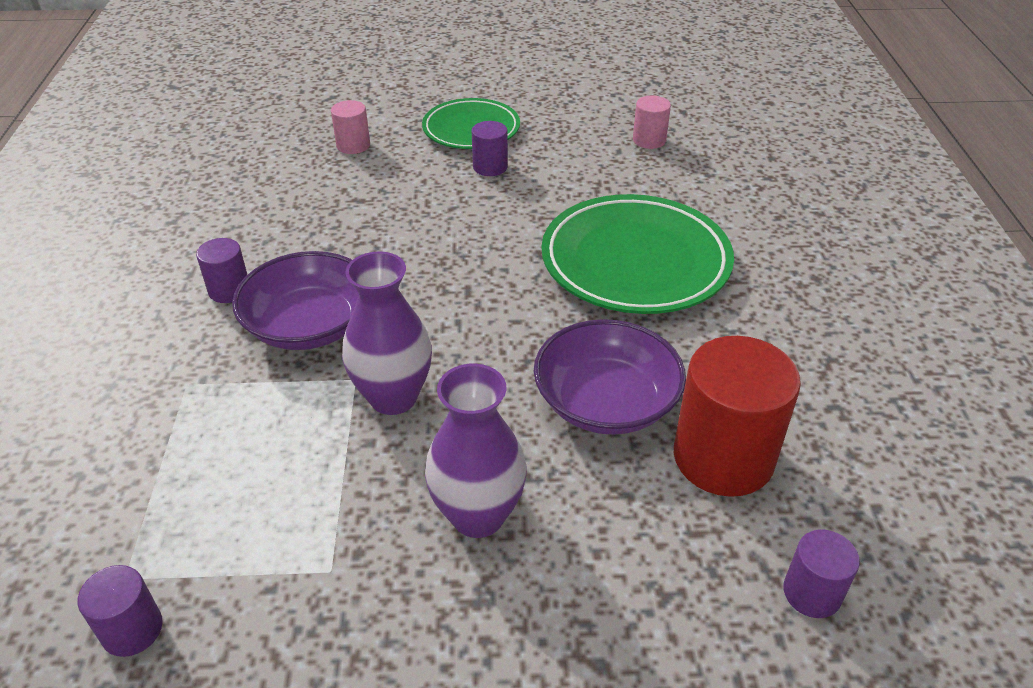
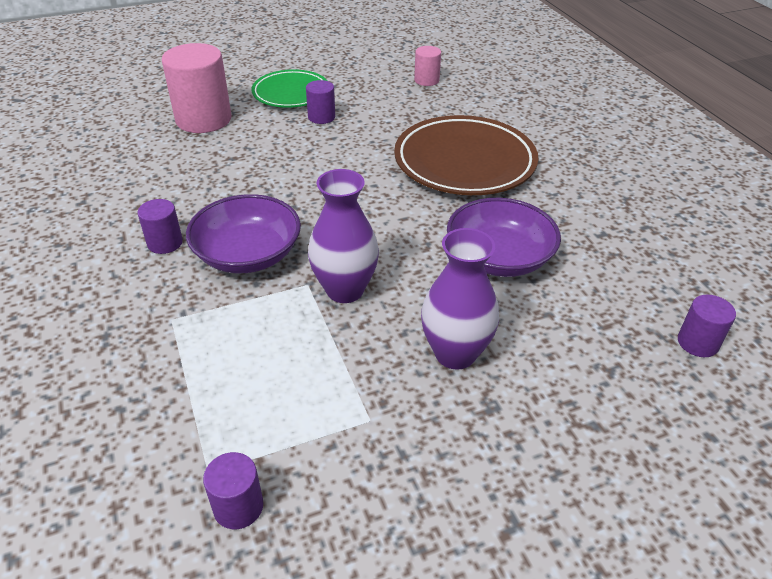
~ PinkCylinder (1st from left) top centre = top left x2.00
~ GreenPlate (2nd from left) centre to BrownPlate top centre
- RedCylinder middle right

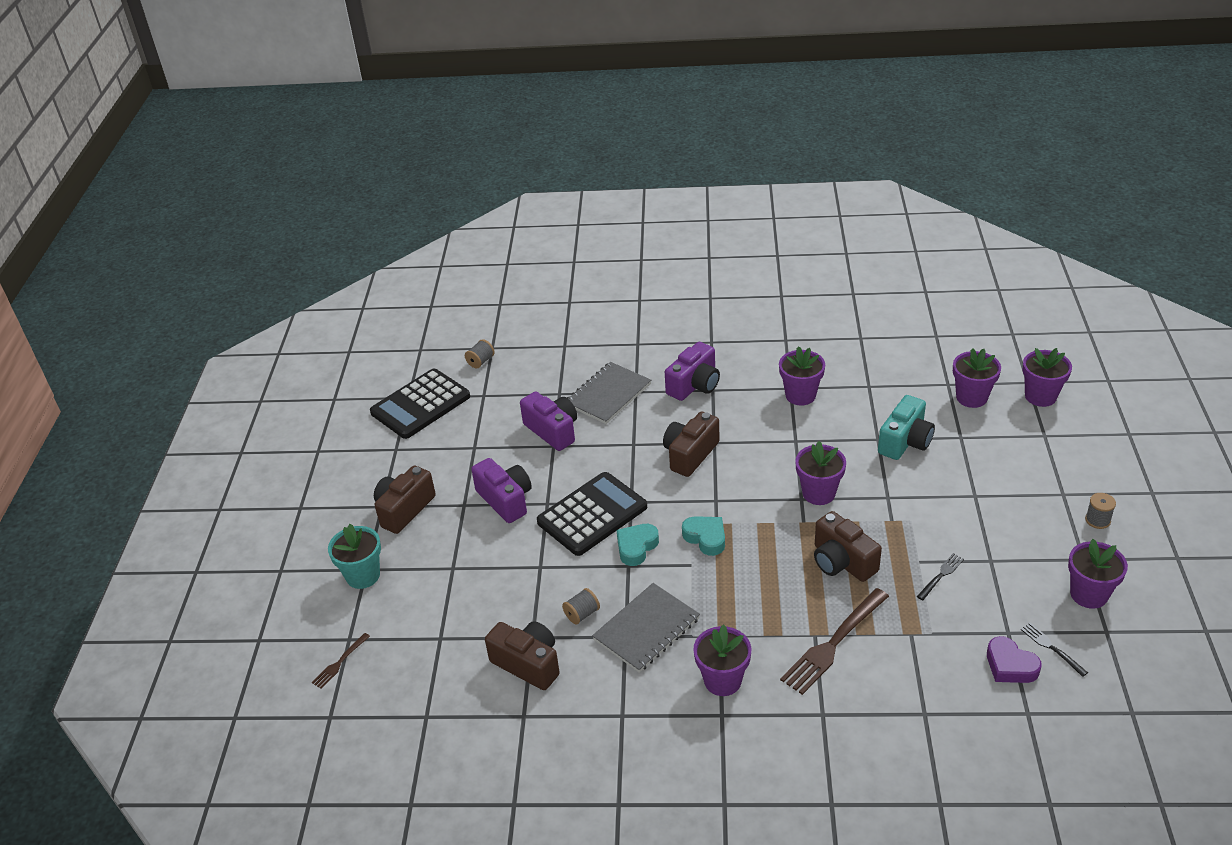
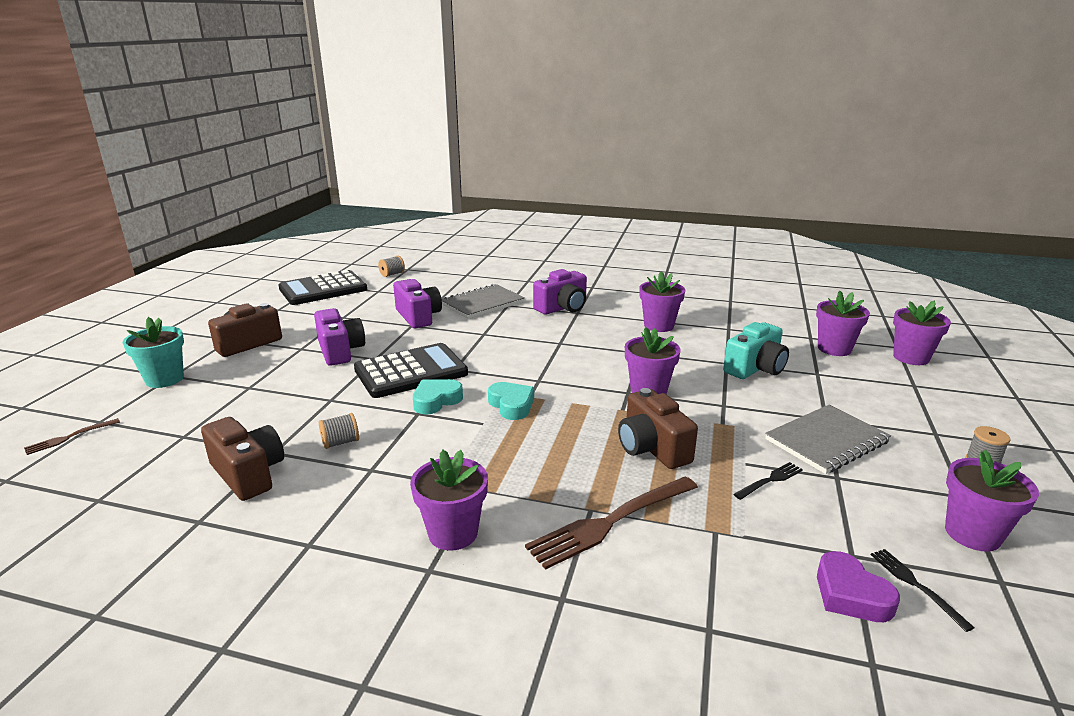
~ GreyNotebook (2nd from left) bottom centre to middle right
- BrownCamera (3rd from left) centre

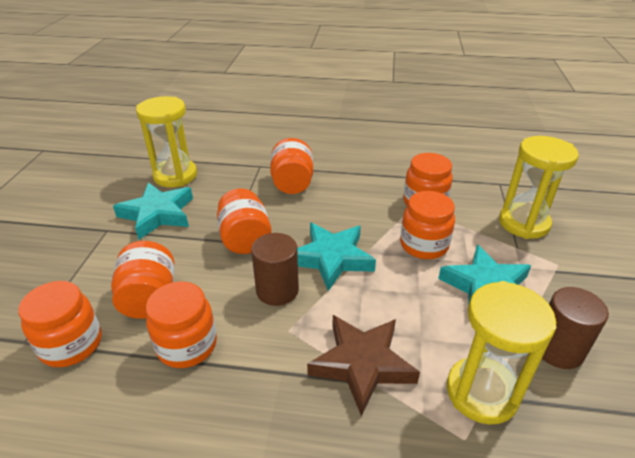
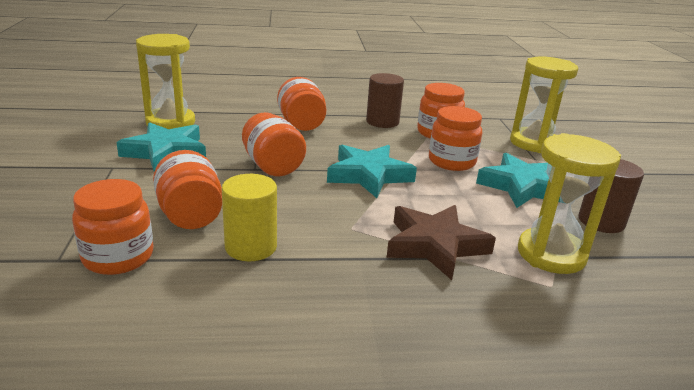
~ OrangeJar (3rd from left) bottom left to YellowCylinder centre
~ BrownCylinder (1st from left) centre to top centre

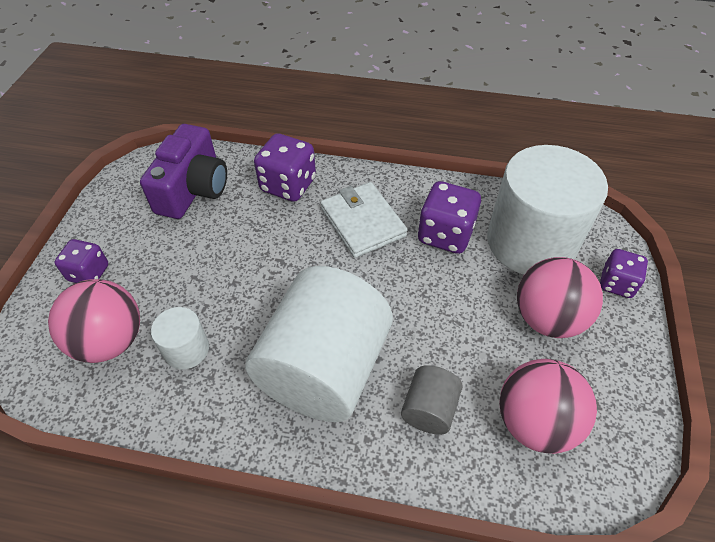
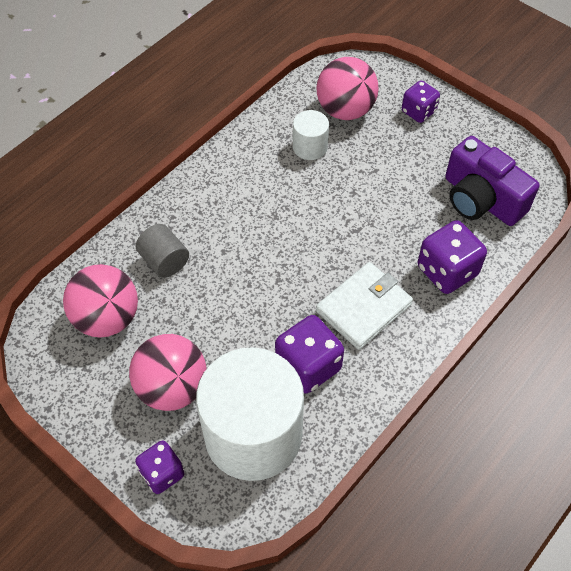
- WhiteCylinder (2nd from left) centre
~ WhiteWallet centre = centre 45 degrees counterclockwise

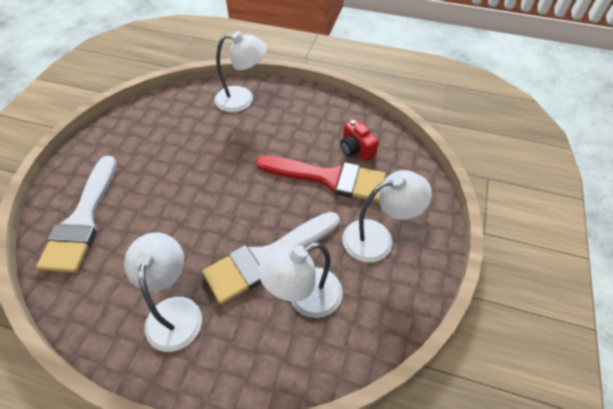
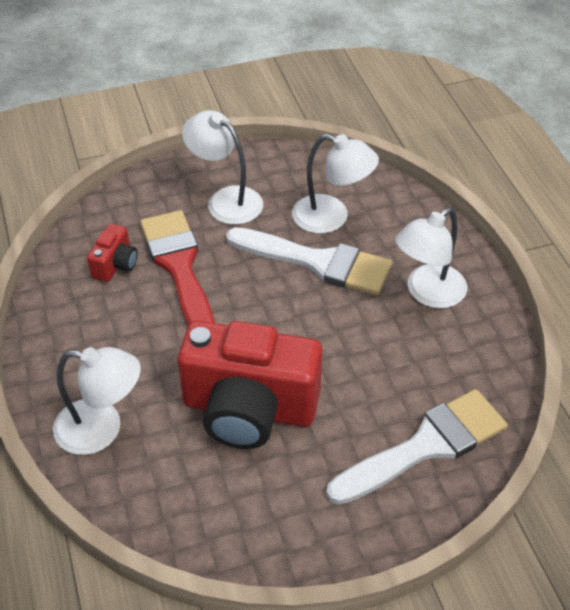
~ WhiteLamp (2nd from left in the first image) top centre = middle left 135 degrees clockwise
+ RedCamera (2nd from left) centre

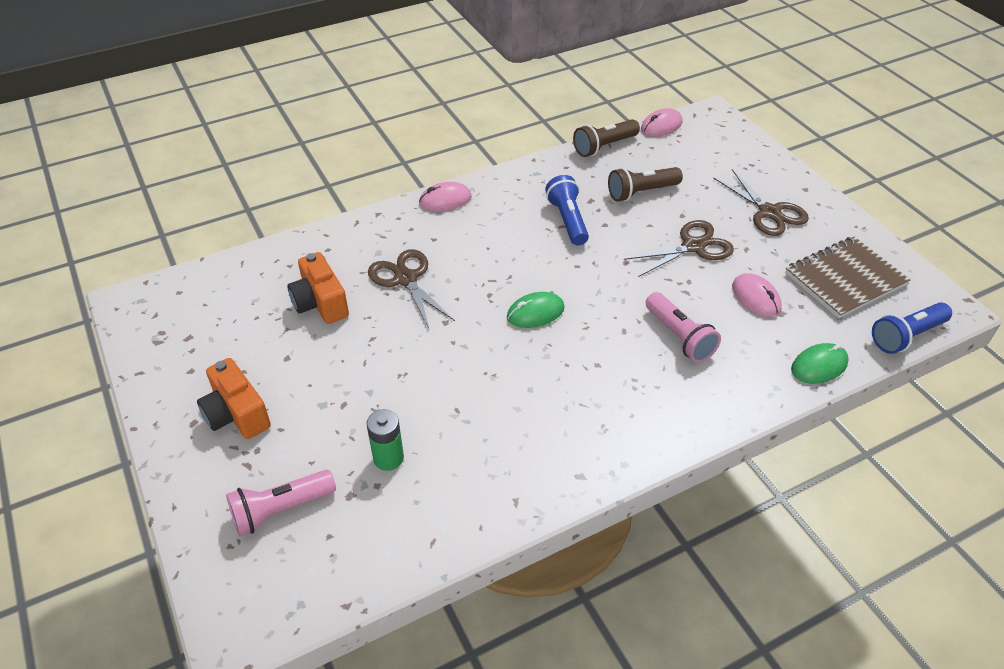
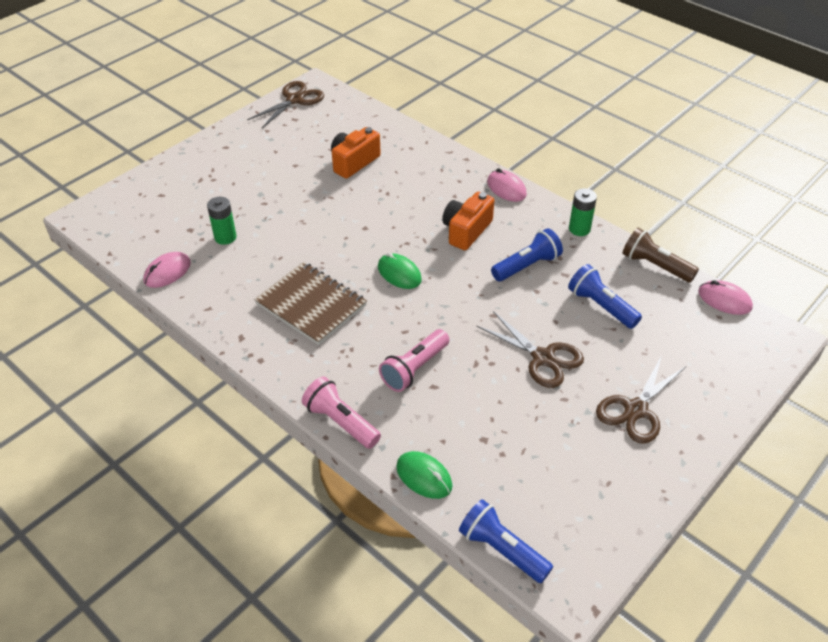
~ OrangeCamera (1st from left in the first image) middle left to OrangeCamera (2nd from left) centre
~ PinkFlashlight (1st from left) bottom left to centre
~ BrownScissors (1st from left) centre to top centre
~ BrownFlashlight (2nd from left) top centre to BlueFlashlight (3rd from left) middle right
~ PinkMouse (3rd from left in the first image) middle right to PinkMouse (1st from left) middle left
~ BrownNotebook middle right to centre
+ GreenBattery (2nd from left) top right

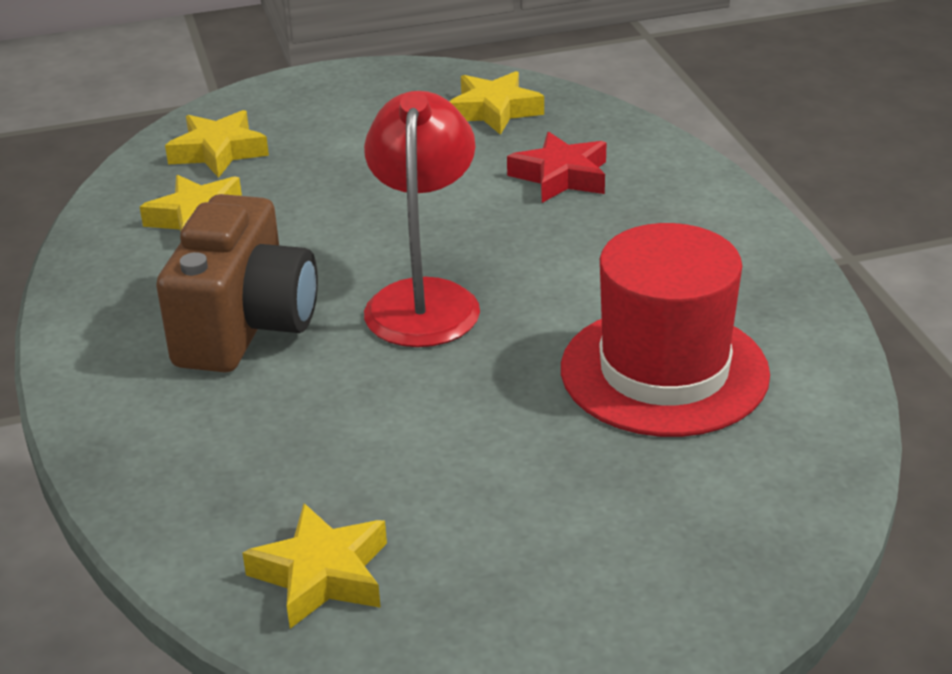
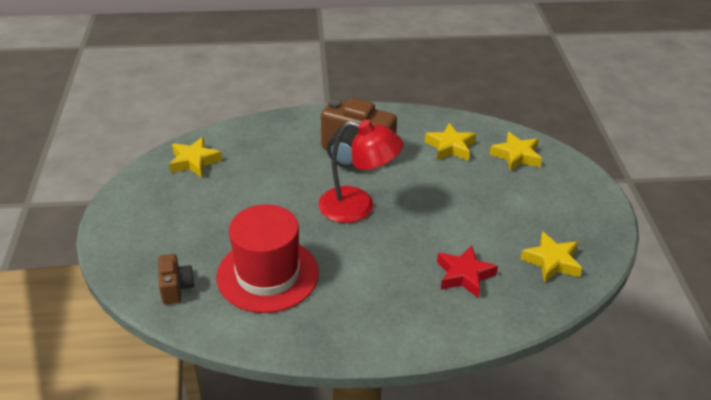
+ BrownCamera (1st from left) bottom left

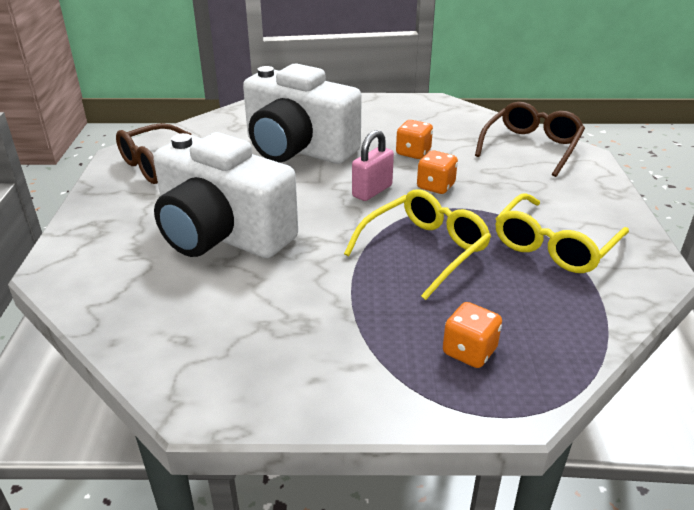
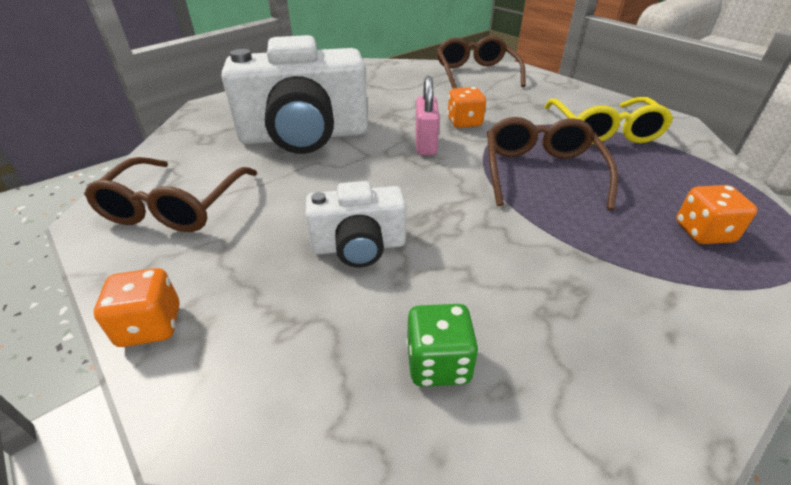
~ WhiteCamera (1st from left in the first image) middle left = centre x0.52
~ YellowGlasses (1st from left) centre to BrownGlasses (3rd from left) middle right
~ OrangeDice (1st from left) top centre to middle left
+ GreenDice bottom centre

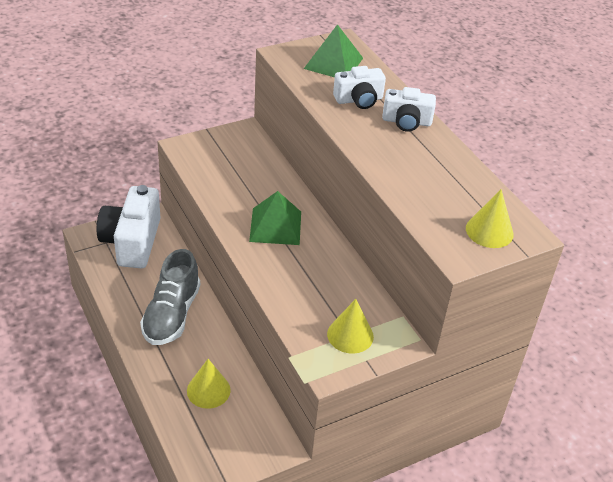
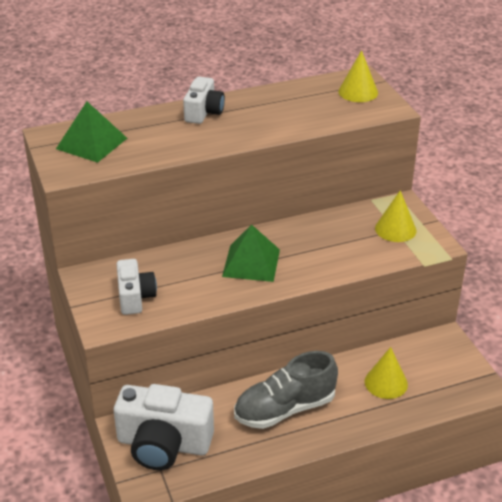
~ GreyShoe middle left = bottom centre 135 degrees clockwise
~ WhiteCamera (2nd from left in the first image) top centre to WhiteCamera (1st from left) middle left

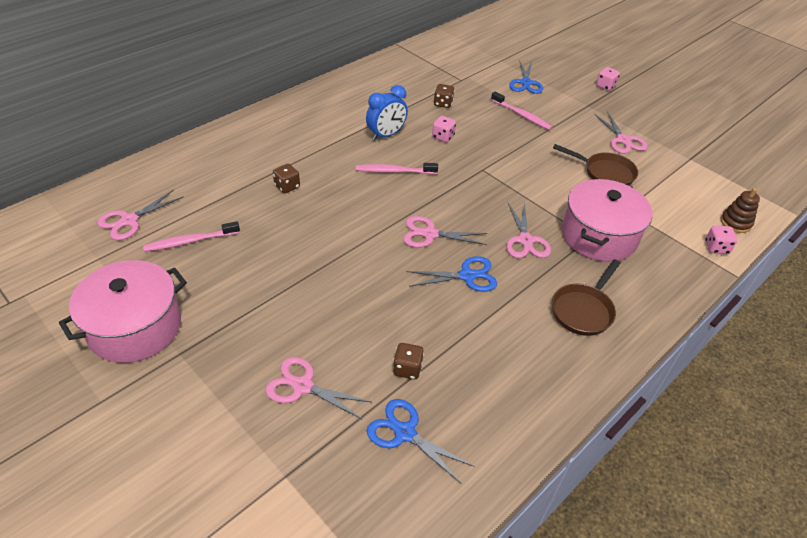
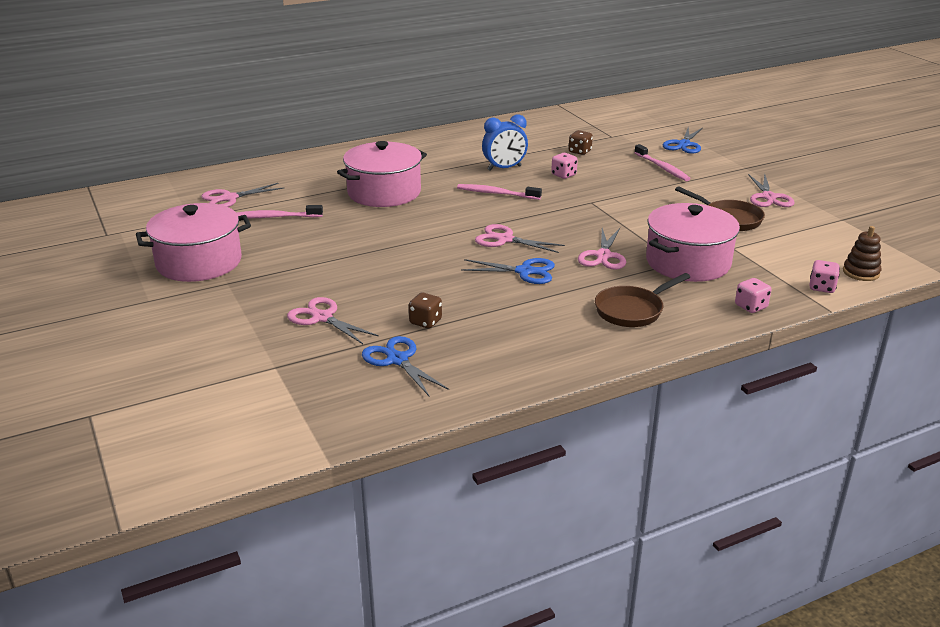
~ BrownDice (1st from left) top centre to PinkPot (2nd from left) top centre
~ PinkDice (2nd from left) top right to middle right

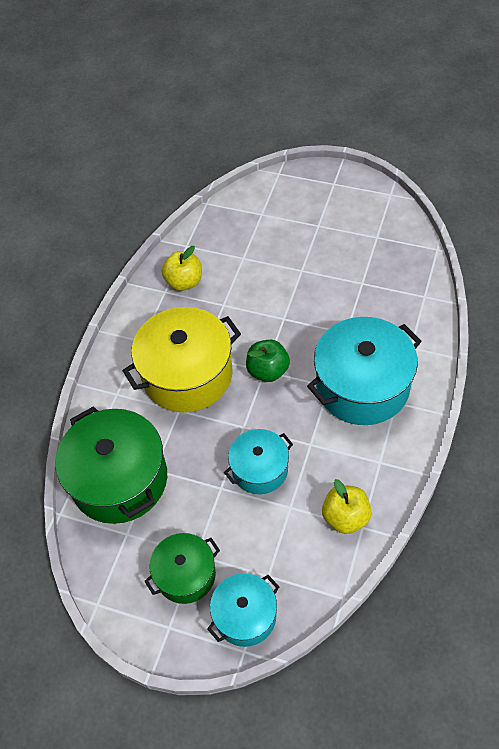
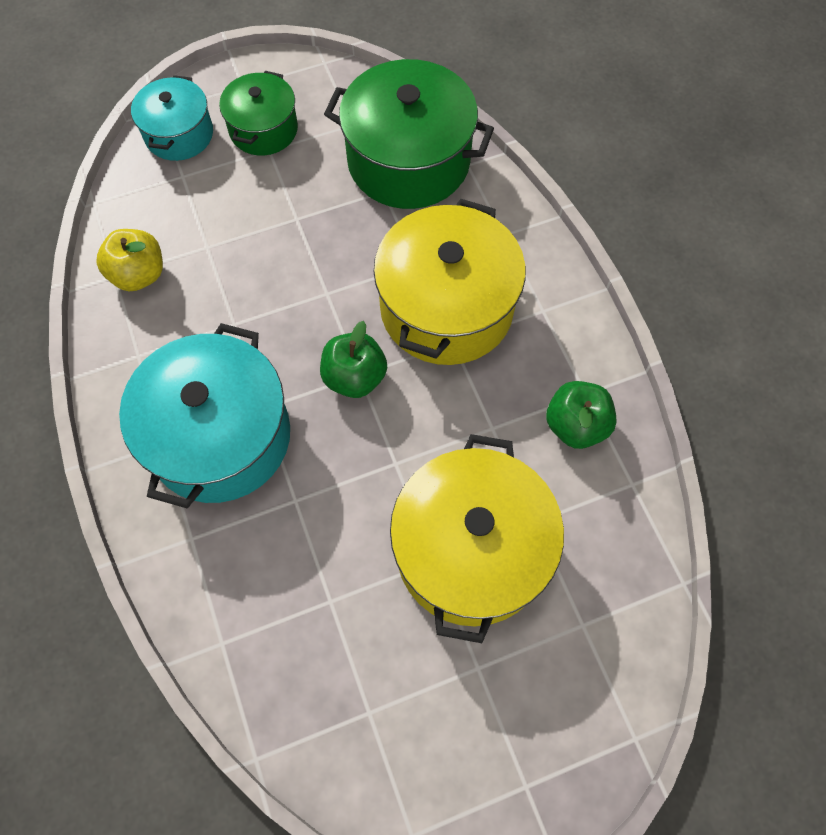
~ YellowApple (1st from left) centre to GreenApple (2nd from left) middle right
- TurquoisePot (2nd from left) centre
+ YellowPot (2nd from left) centre

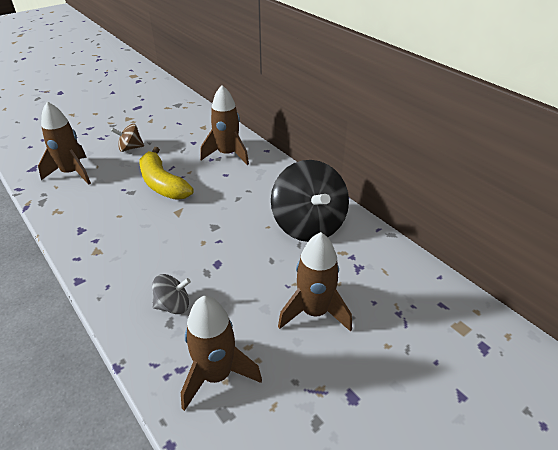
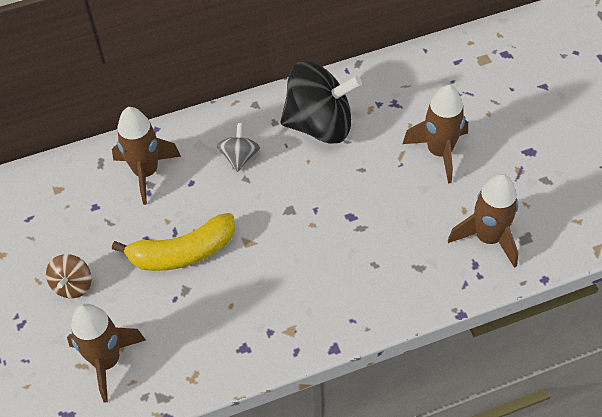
~ GreySpinningTop middle left to centre

